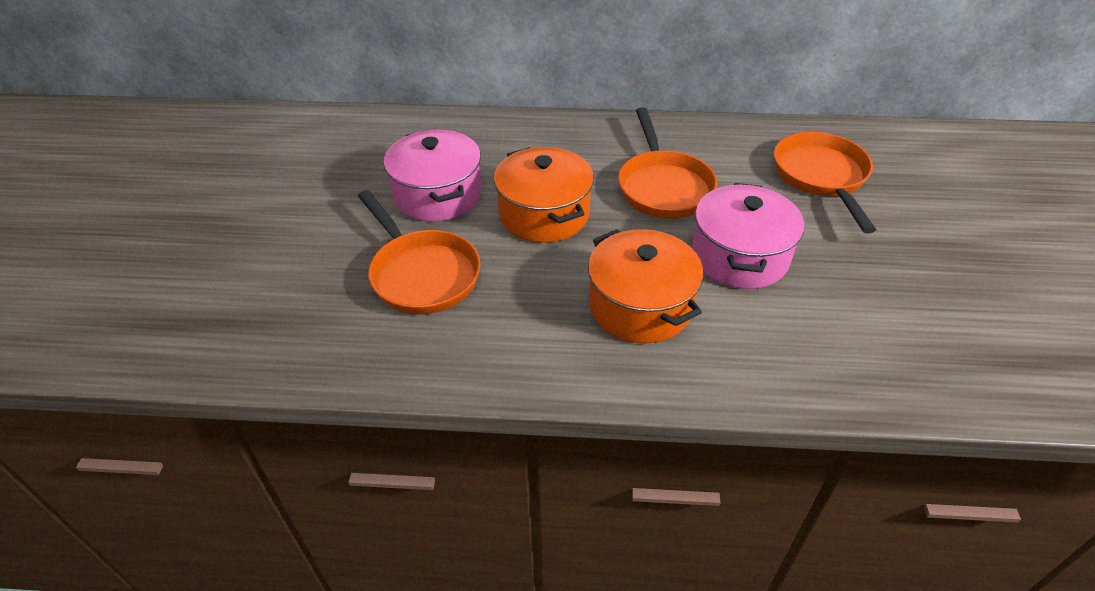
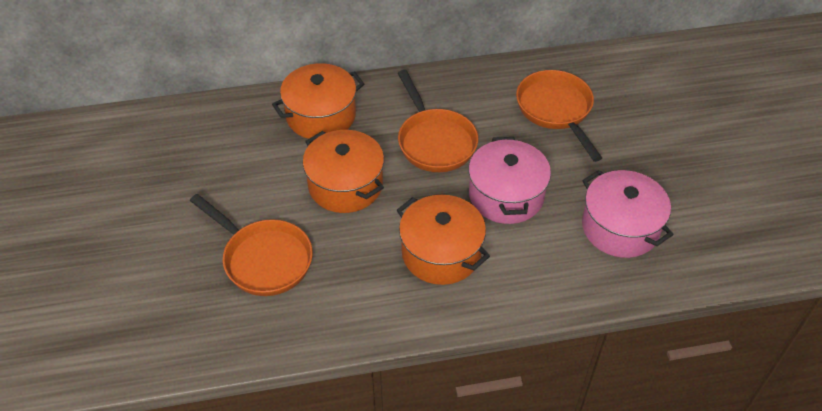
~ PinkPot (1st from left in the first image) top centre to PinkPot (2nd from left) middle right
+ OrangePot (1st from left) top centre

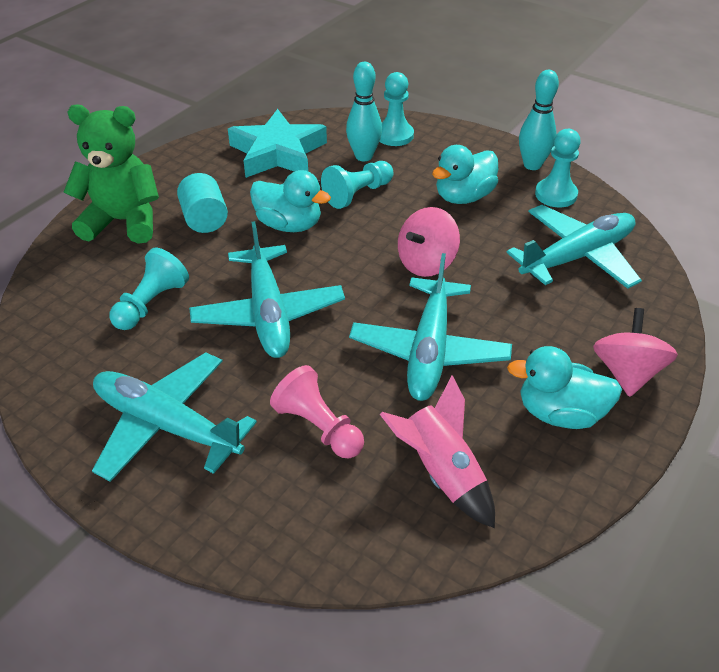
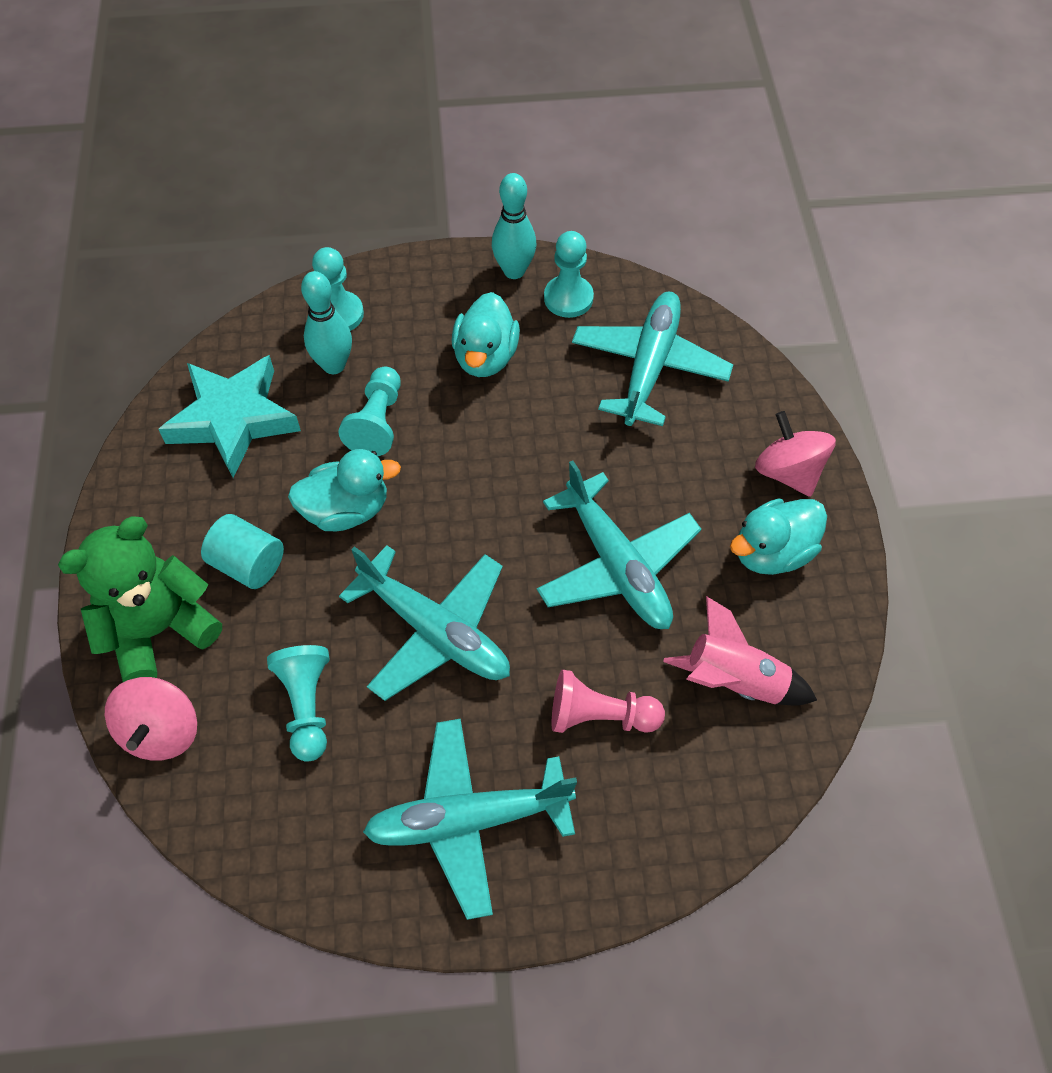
~ PinkSpinningTop (1st from left) centre to bottom left

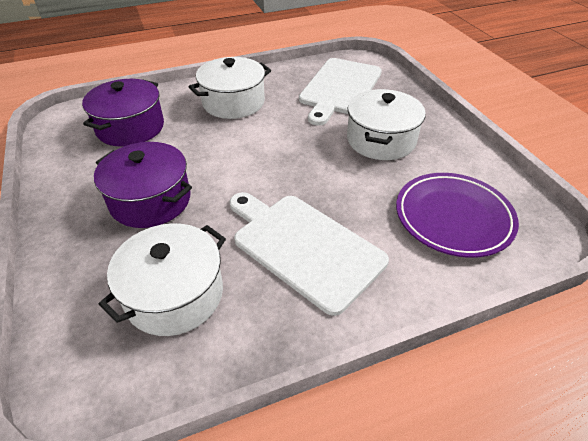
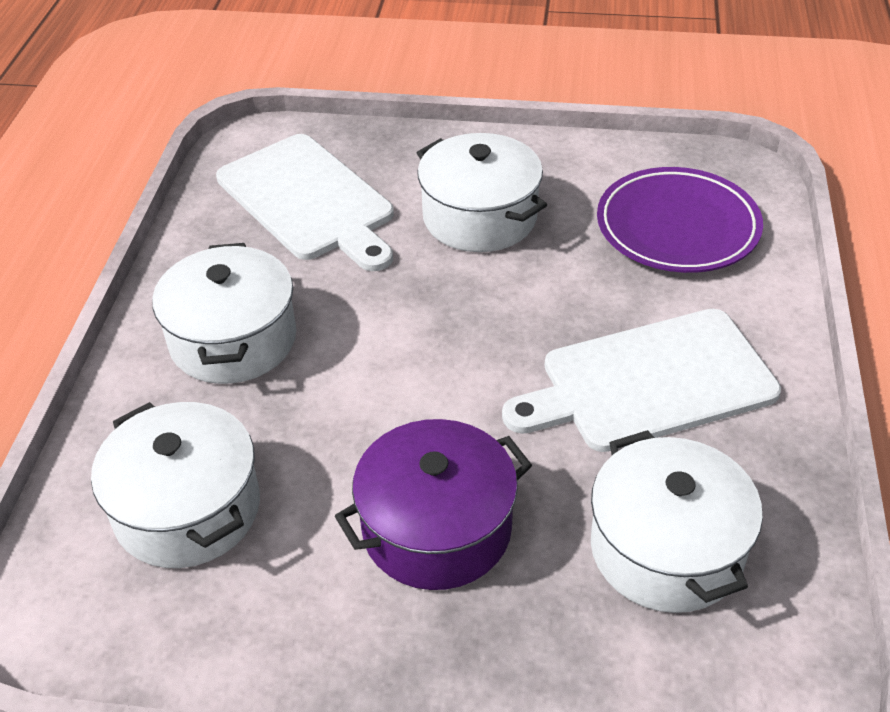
~ PurplePot (1st from left) top left to WhitePot (1st from left) bottom left

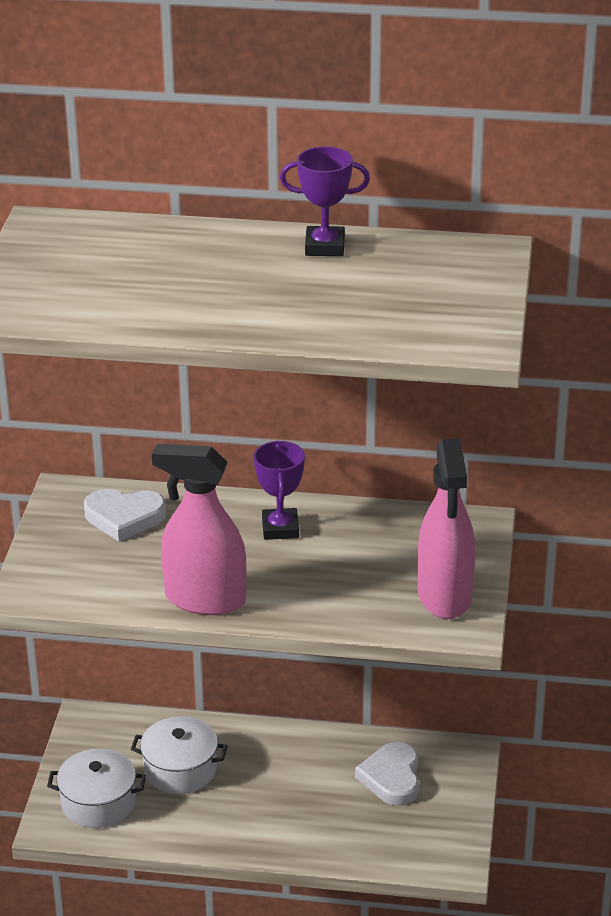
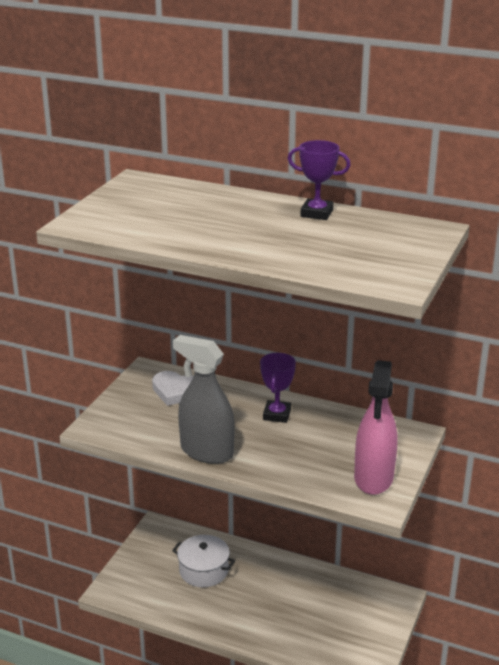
- WhitePot (1st from left) bottom left
~ PinkSprayBottle (1st from left) middle left to GreySprayBottle centre
- WhiteHeart (2nd from left) bottom centre

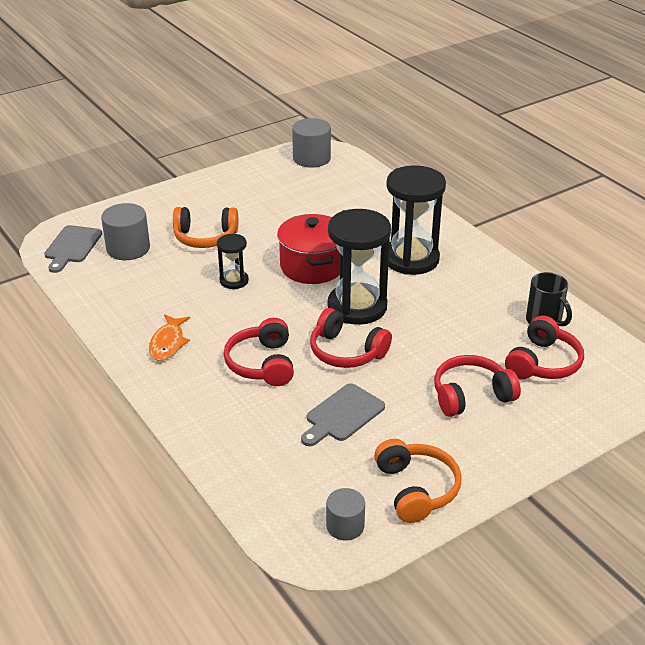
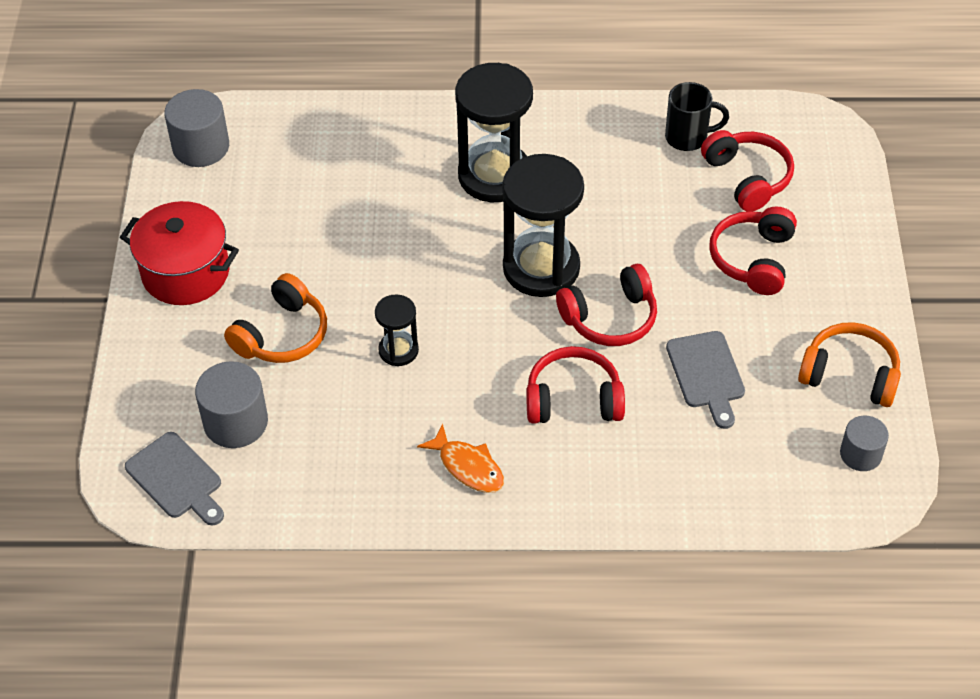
~ RedHeadphones (1st from left) centre = centre 150 degrees clockwise
~ RedPot centre to middle left

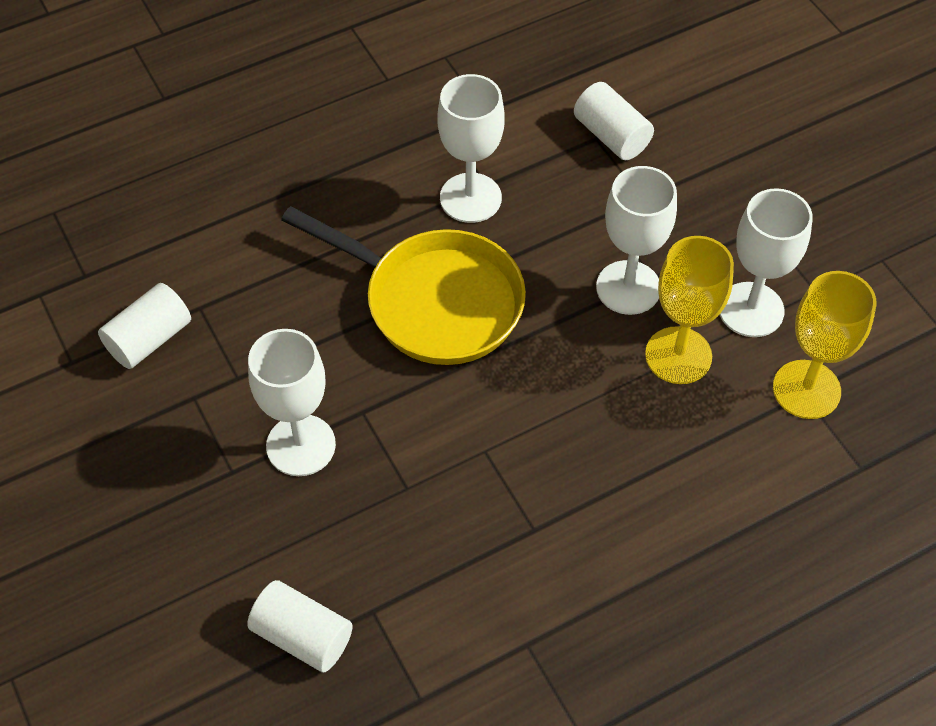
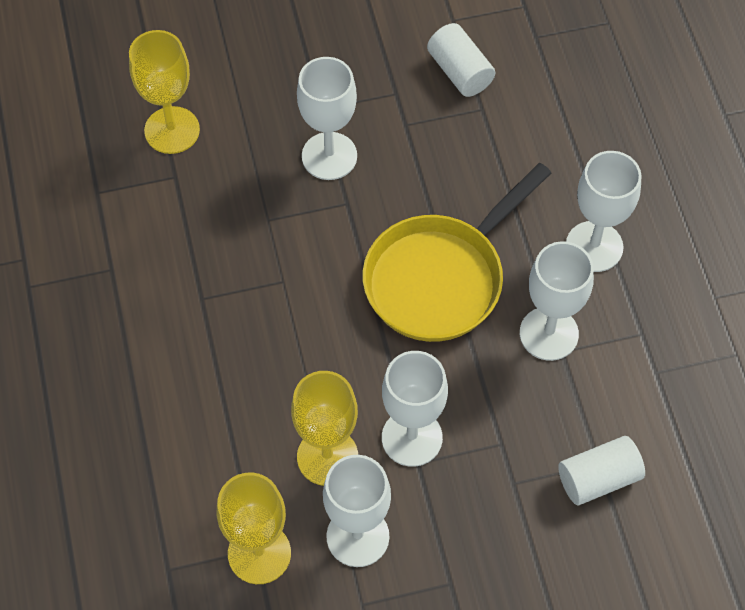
~ WhiteCylinder (2nd from left) bottom left to YellowGoblet (1st from left) top left
+ WhiteGoblet (5th from left) middle right

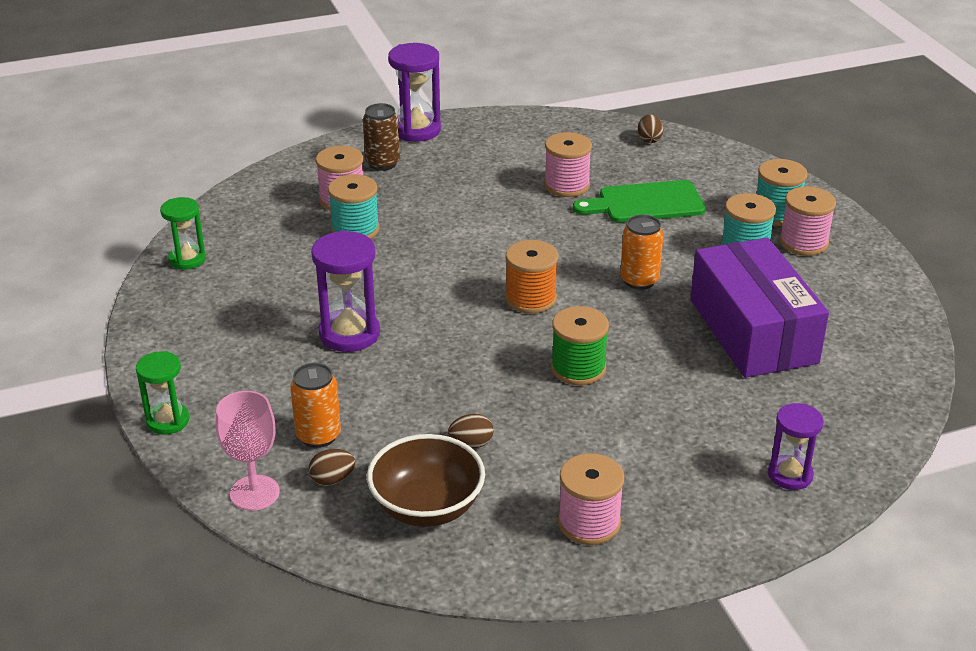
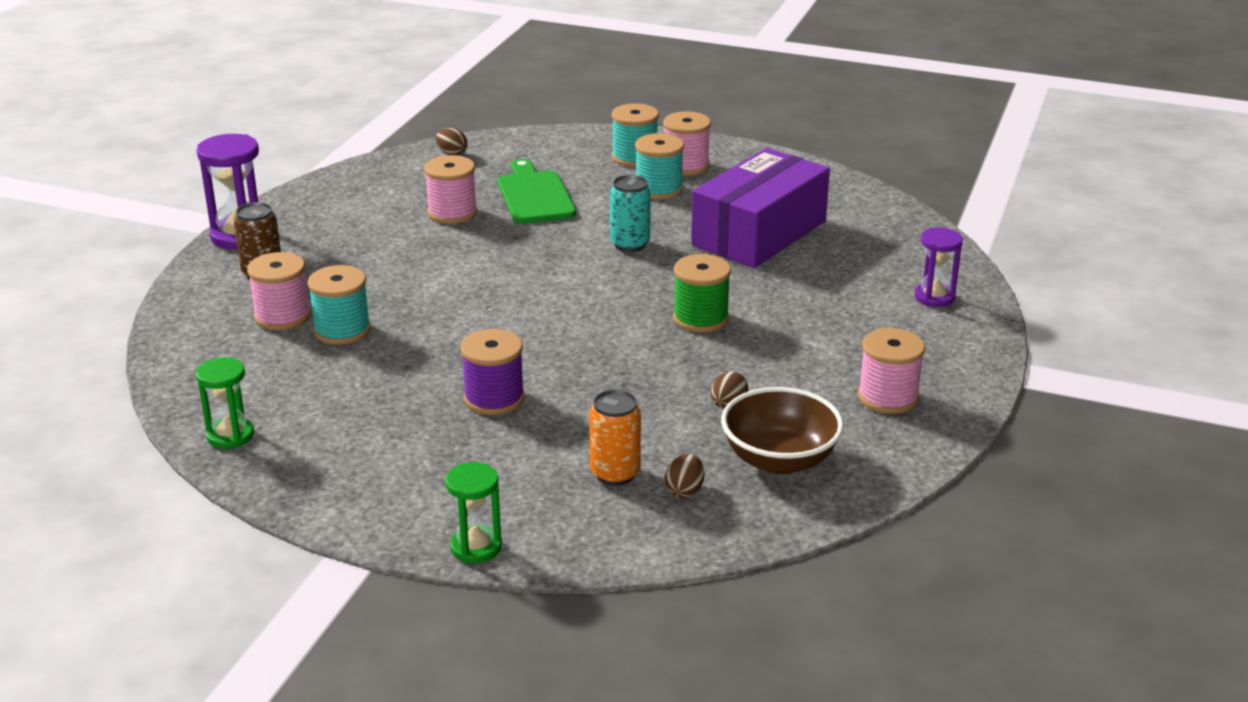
- PinkGoblet bottom left
~ PurpleHourglass (1st from left) centre to PurpleSpool centre
- OrangeSpool centre
~ GreenCuttingBoard top centre = top centre 135 degrees clockwise
~ OrangeCan (2nd from left) centre to TurquoiseCan top centre
~ PurpleBox middle right = top centre 75 degrees counterclockwise

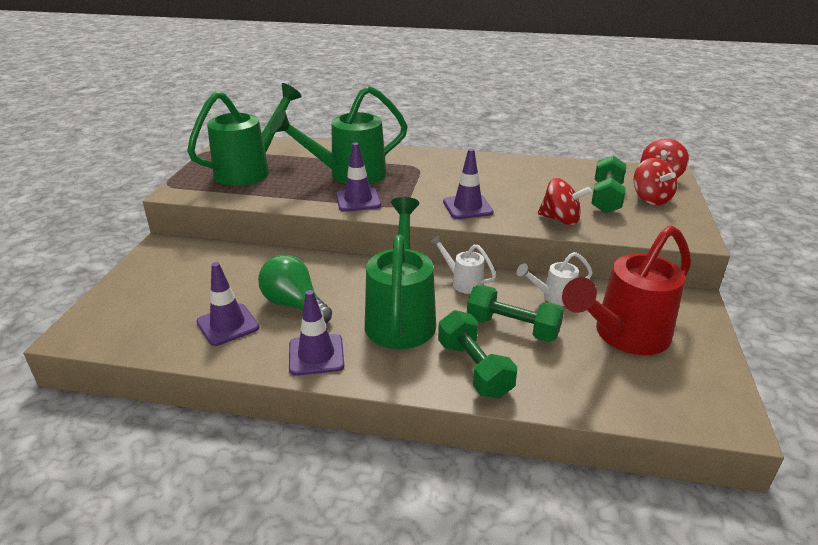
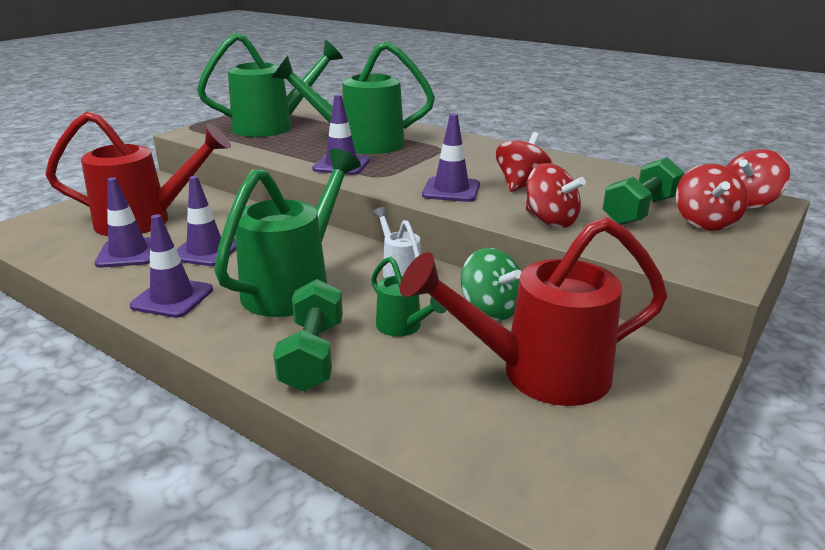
~ GreenLightBulb centre to PurpleTrafficCone (3rd from left) middle left
~ GreenDumbbell (2nd from left) centre to GreenWateringCan (4th from left) centre
~ WhiteWateringCan (2nd from left) middle right to GreenSpinningTop centre
+ RedWateringCan (1st from left) top left
+ RedSpinningTop (1st from left) top centre

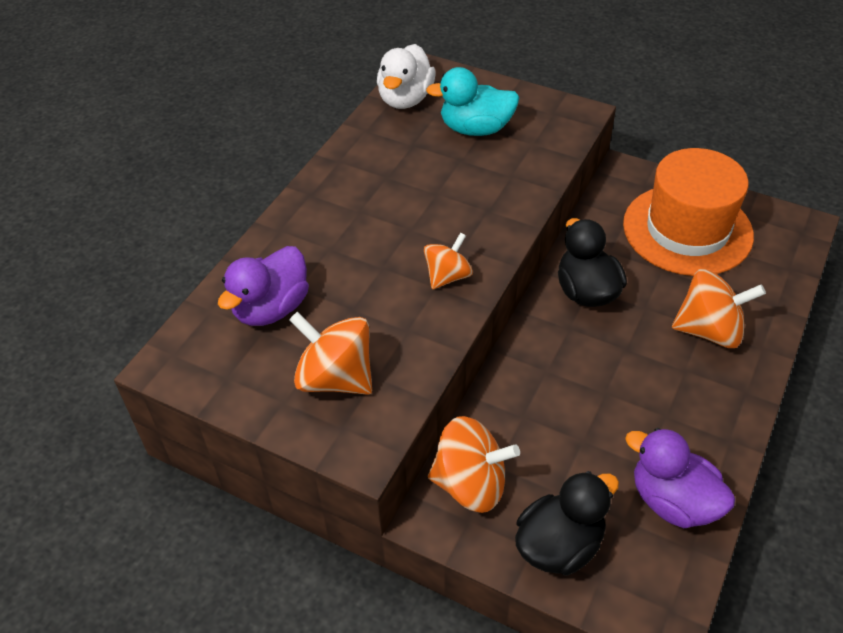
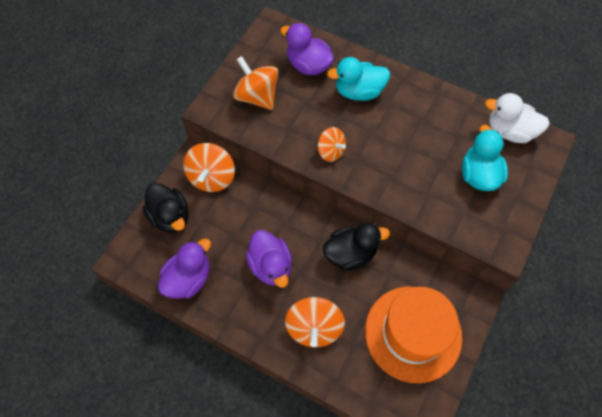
~ OrangeSpinningTop (1st from left in the first image) centre = top centre 75 degrees counterclockwise
+ PurpleDuck (2nd from left) centre
+ TurquoiseDuck (1st from left) top centre

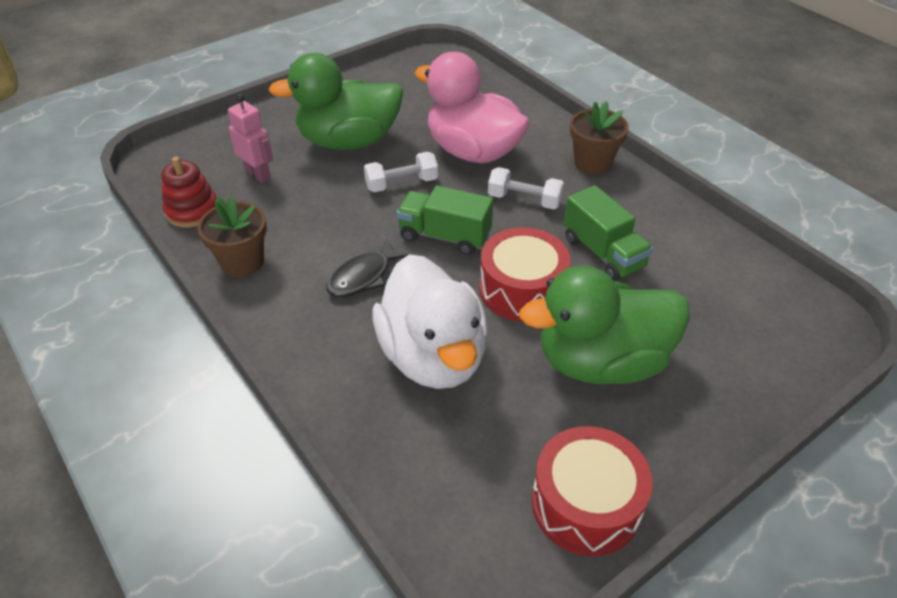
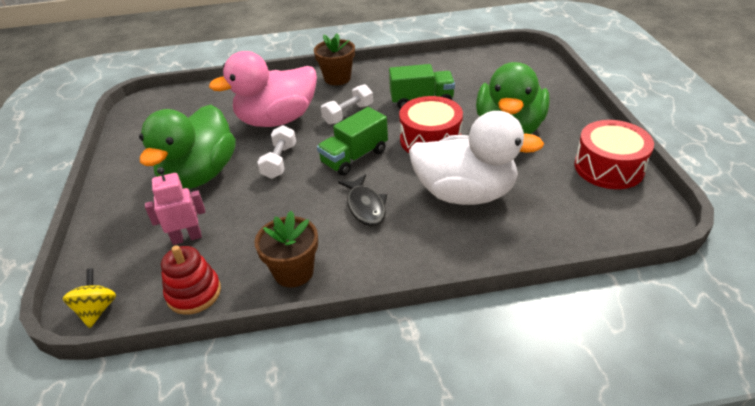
+ YellowSpinningTop bottom left

